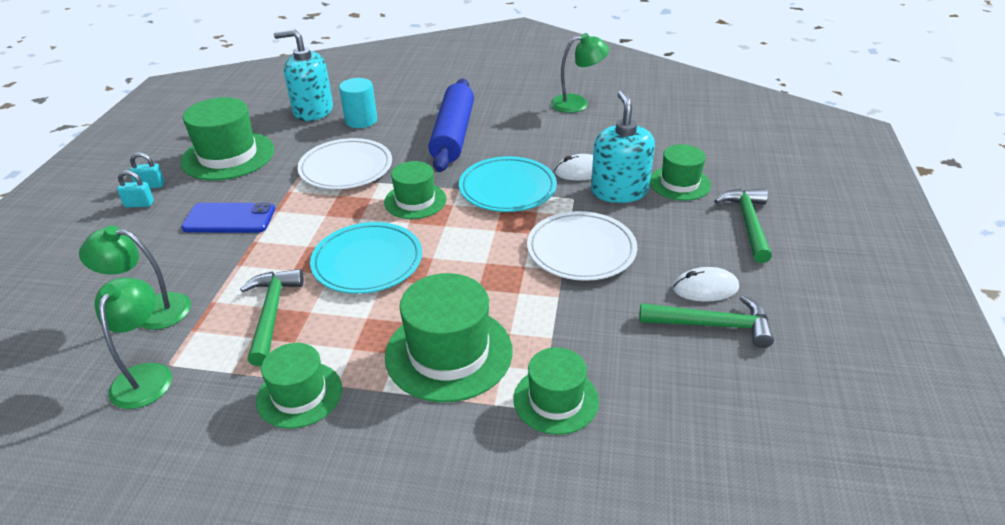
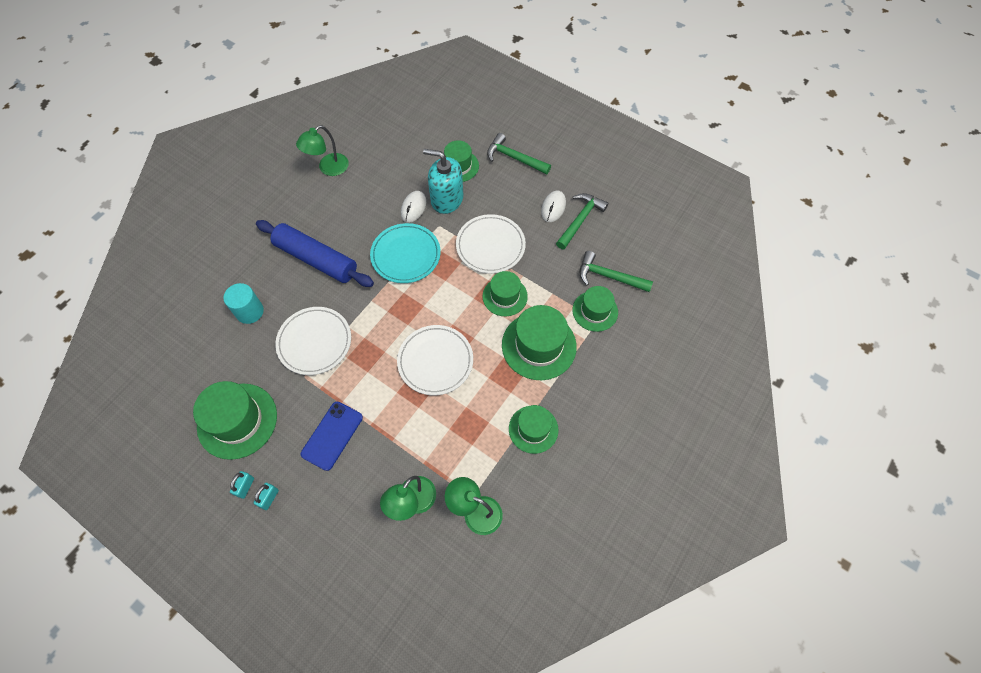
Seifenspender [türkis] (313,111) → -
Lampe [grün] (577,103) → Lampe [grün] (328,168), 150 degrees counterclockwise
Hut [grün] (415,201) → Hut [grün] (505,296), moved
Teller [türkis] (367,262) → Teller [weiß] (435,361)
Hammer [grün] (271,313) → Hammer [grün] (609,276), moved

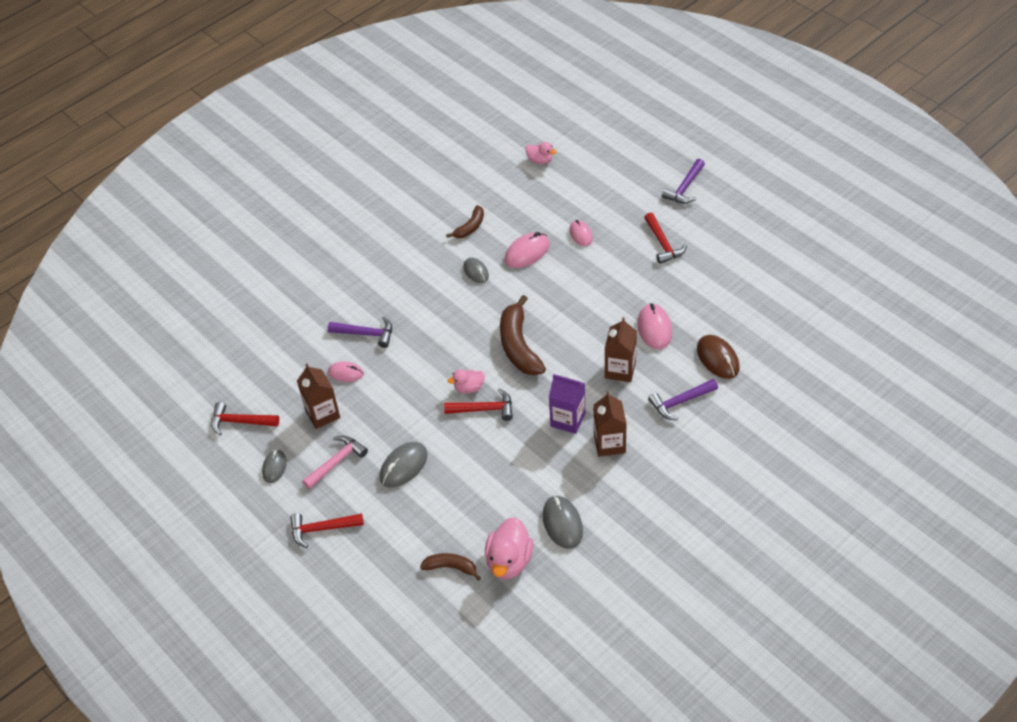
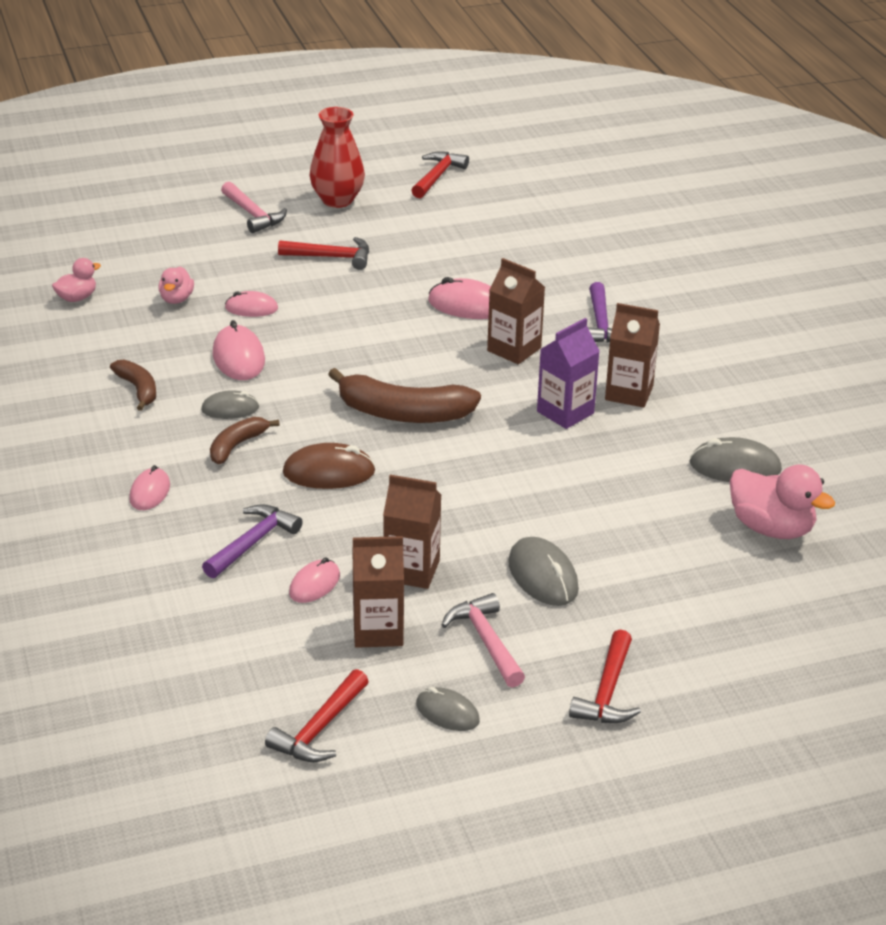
Hammer [lila] (684,188) → Hammer [rosa] (253,215)
Computermaus [braun] (717,358) → Computermaus [braun] (329,472), moved
Ente [rosa] (469,388) → Ente [rosa] (176,299), moved
Hammer [rot] (484,409) → Hammer [rot] (437,176), moved
Banane [braun] (451,567) → Banane [braun] (237,446), moved
- → Vase [rot] (337,200)
- → Computermaus [rosa] (150,492)
- → Getränkekarton [braun] (411,571)

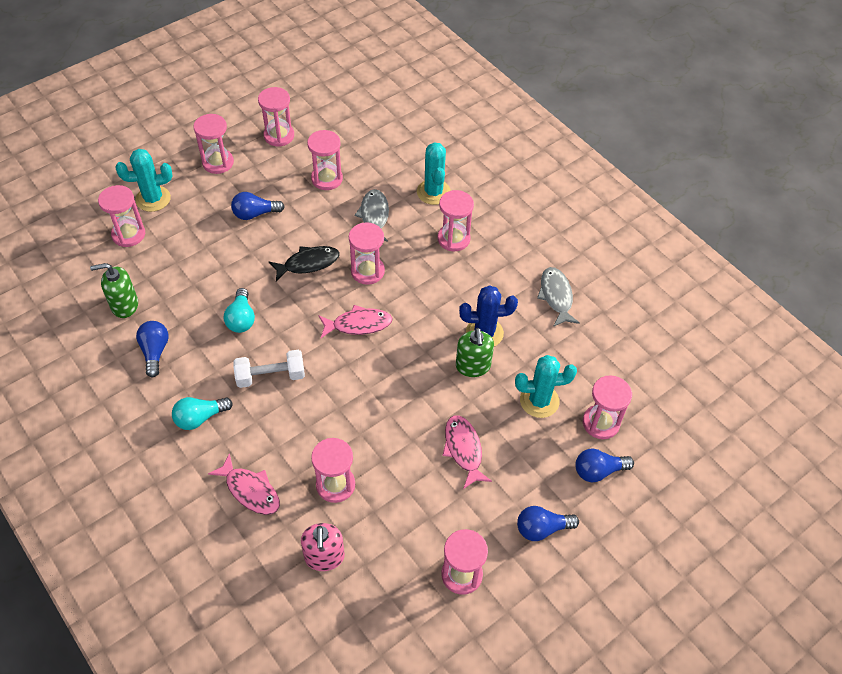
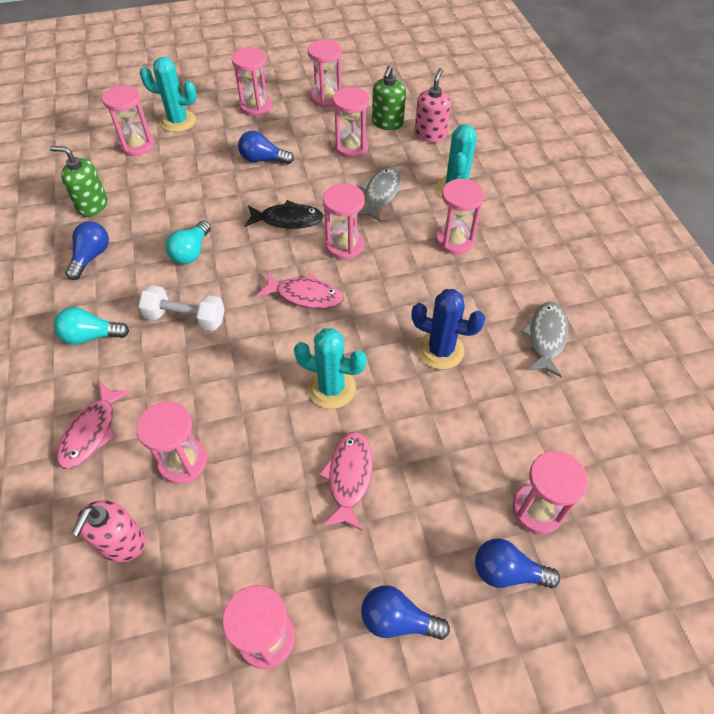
Seifenspender [grün] (473,366) → Seifenspender [grün] (387,123), moved
Kaktus [türkis] (539,401) → Kaktus [türkis] (331,388), moved
Fisch [rosa] (250,490) → Fisch [rosa] (92,432), 45 degrees clockwise
- → Seifenspender [rosa] (430,134)

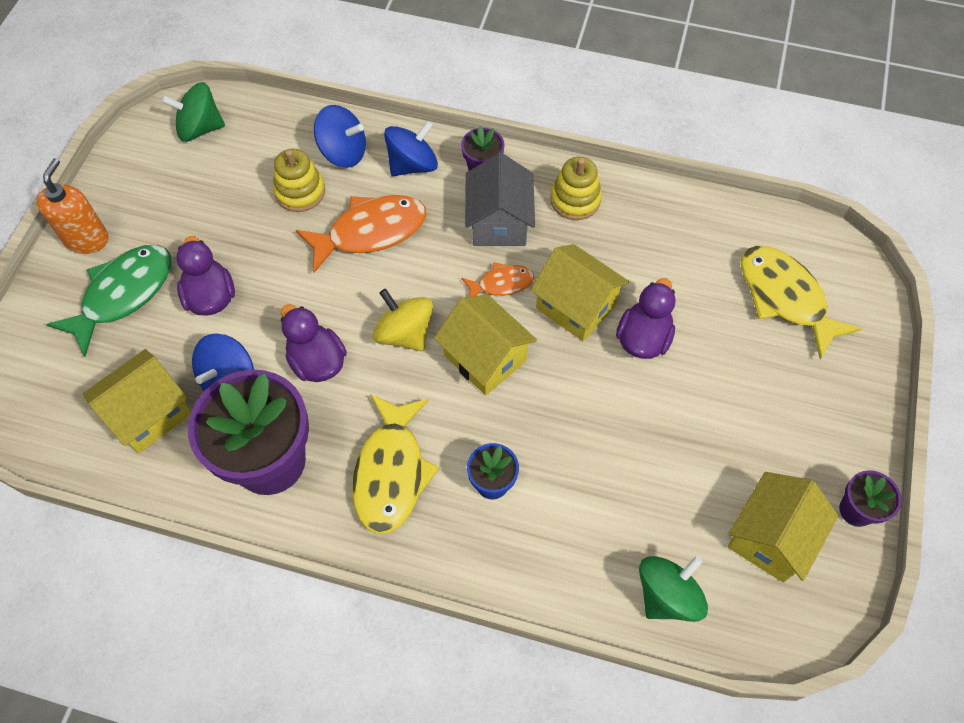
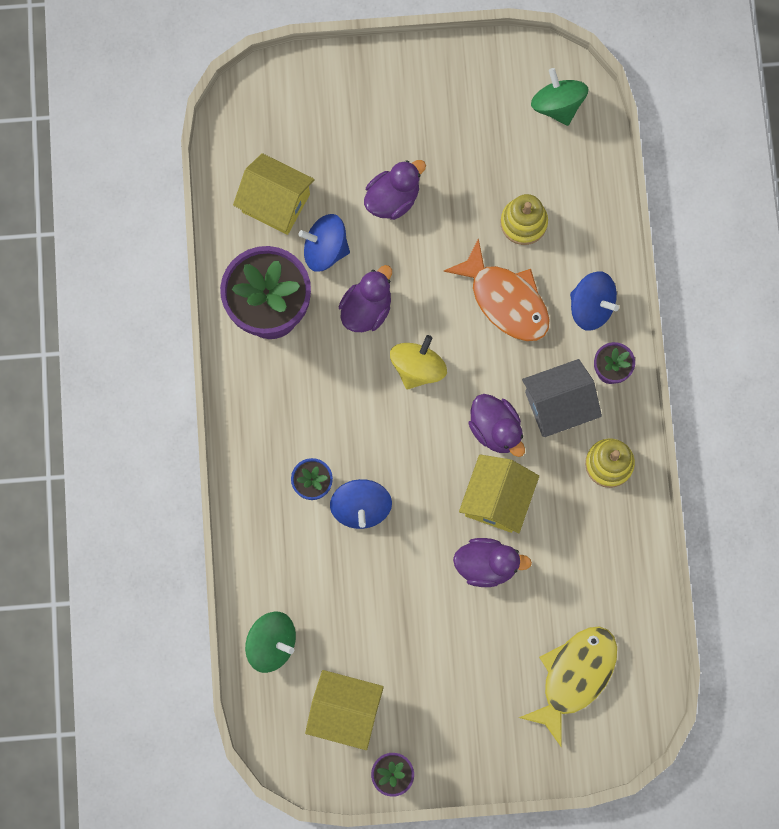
Kreisel [blau] (343,152) → Kreisel [blau] (361,507), moved
Seifenspender [orange] (87,239) → -
Fisch [grün] (123,294) → -
Fisch [orange] (501,284) → Ente [lila] (495,429)
Haus [gelb] (485,358) → -
Fisch [gelb] (391,472) → -

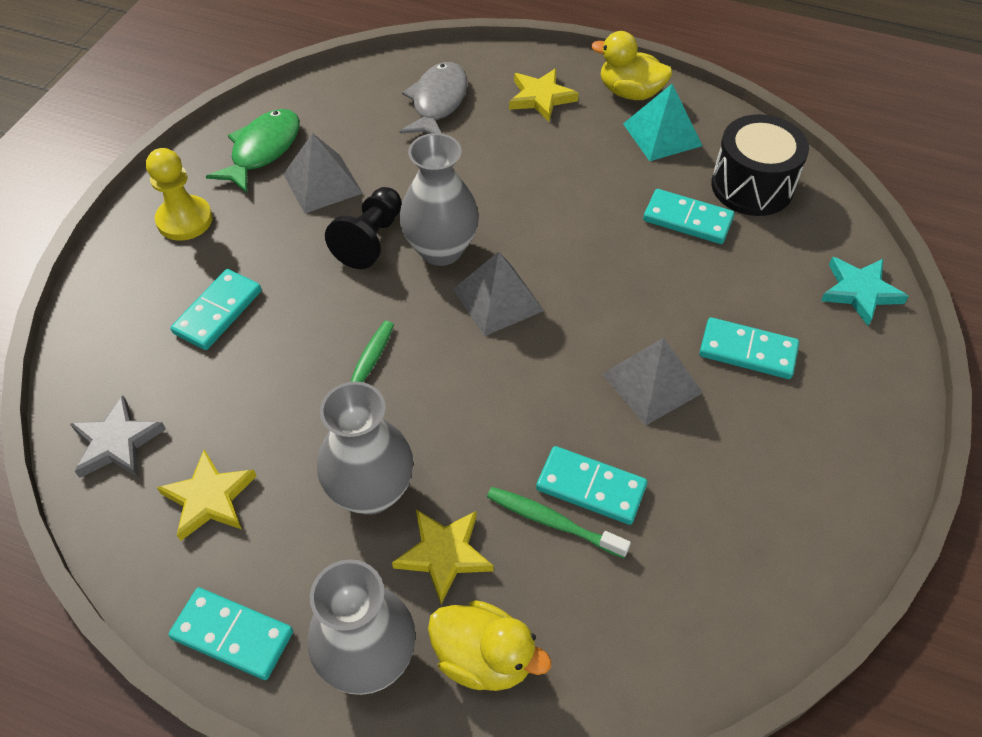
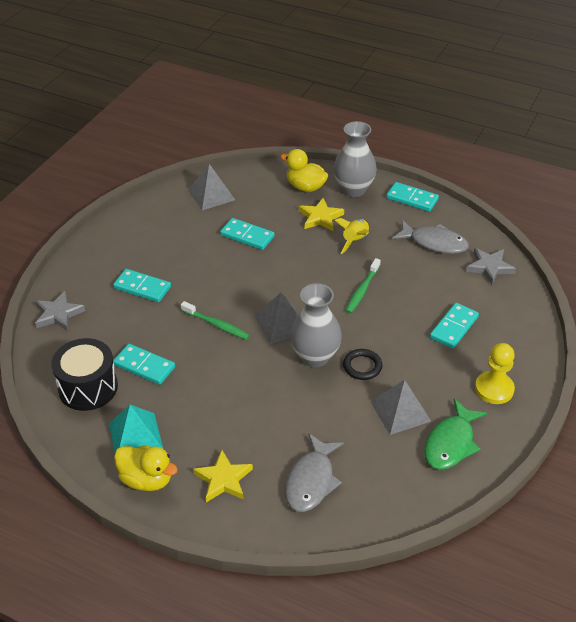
Bauer [schwarz] (370,239) → Ring [schwarz] (362,366)
Stern [türkis] (860,292) → Stern [grau] (58,314)
Pyramide [grau] (652,383) → Pyramide [grau] (211,195), moved
Vase [grau] (371,491) → Rakete [gelb] (355,240)
Stern [gelb] (209,498) → Fisch [grau] (434,243)
Zahnbürste [grün] (552,522) → Zahnbürste [grün] (216,325), moved

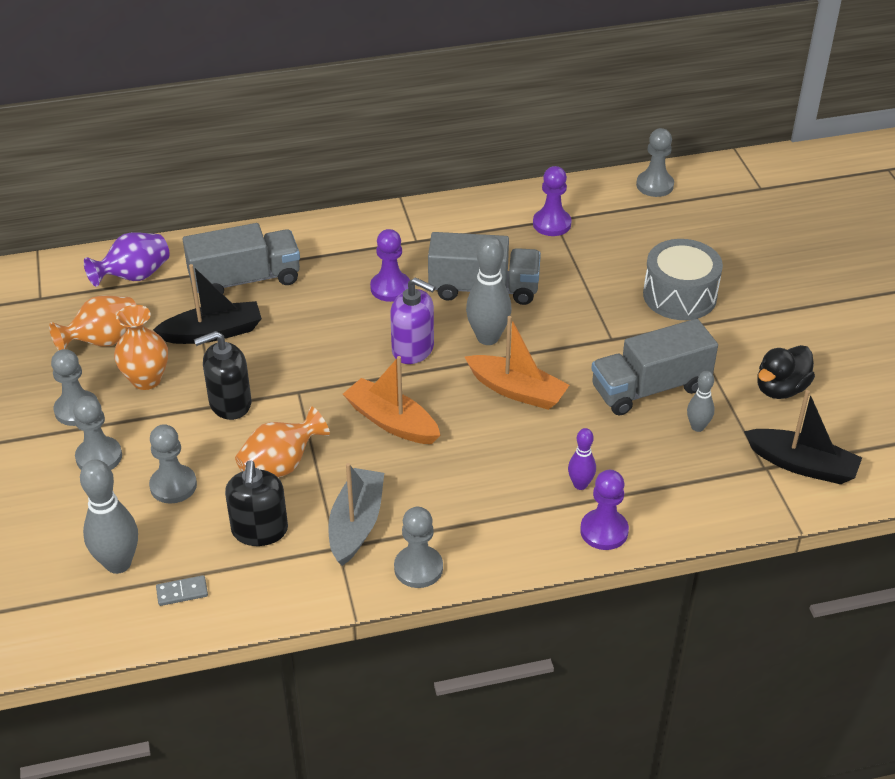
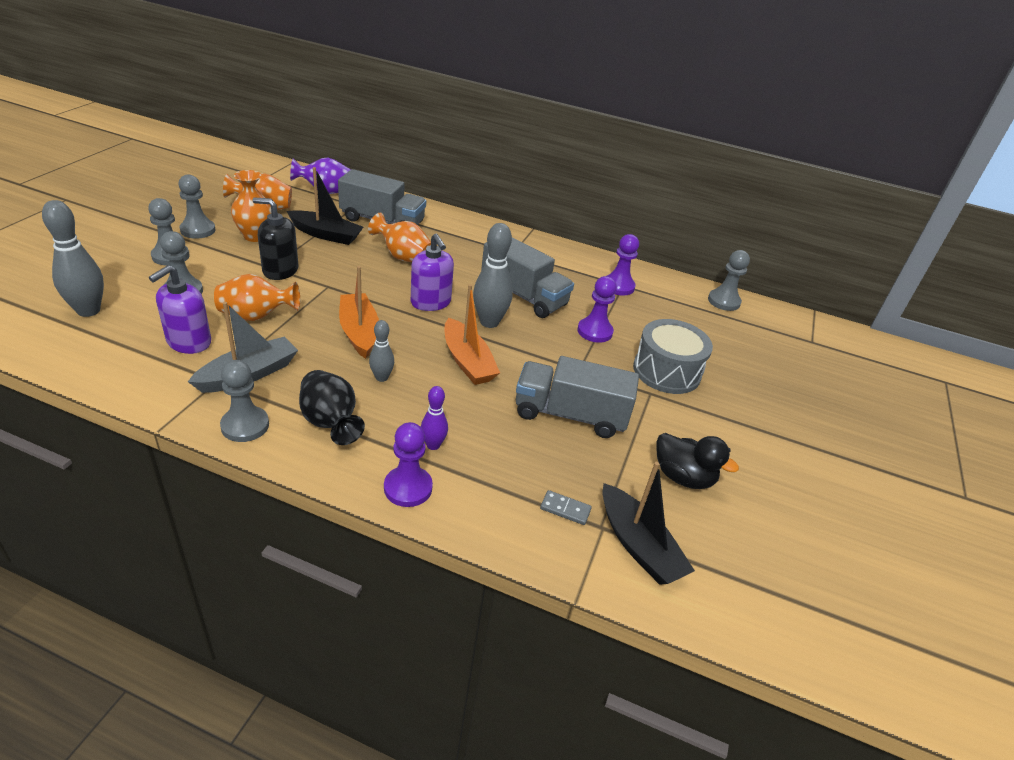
Bauer [lila] (390,288) → Bauer [lila] (594,331), moved
Ente [schwarz] (780,389) → Ente [schwarz] (683,477), 135 degrees counterclockwise
Bowlingkegel [grau] (697,427) → Bowlingkegel [grau] (381,377), moved
Seifenspender [schwarz] (260,530) → Seifenspender [lila] (189,342)
Dominostein [grau] (182,592) → Dominostein [grau] (565,509), moved
- → Vase [orange] (403,257)
- → Vase [schwarz] (330,423)

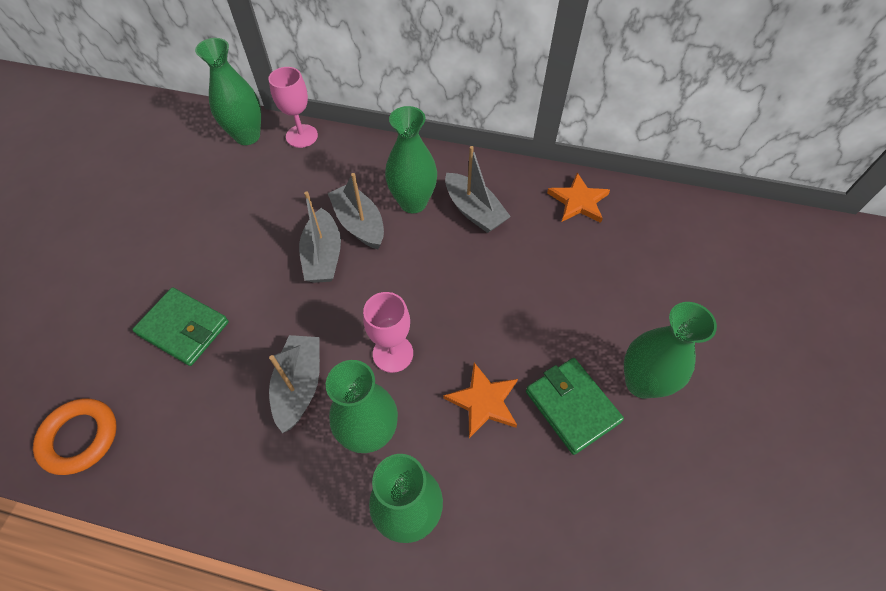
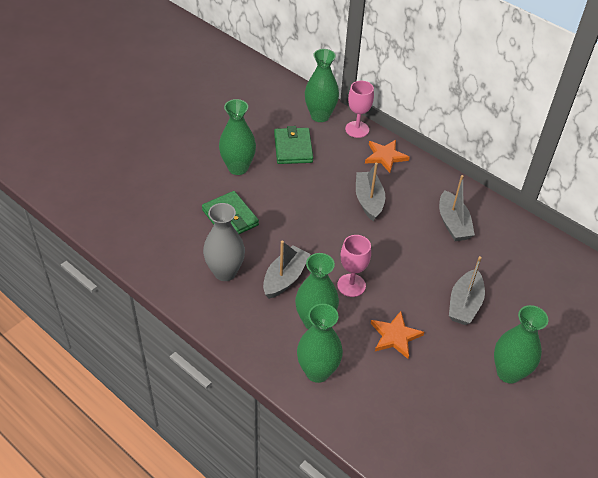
Vase [grün] (413,202) → Vase [grün] (238,168), moved
Stern [orange] (578,201) → Stern [orange] (385,156), moved
Boot [grau] (323,256) → Boot [grau] (464,304), moved
Geldbörse [grün] (572,406) → Geldbörse [grün] (293,148), moved
Ring [orange] (80,437) → -
- → Vase [grau] (225,272)

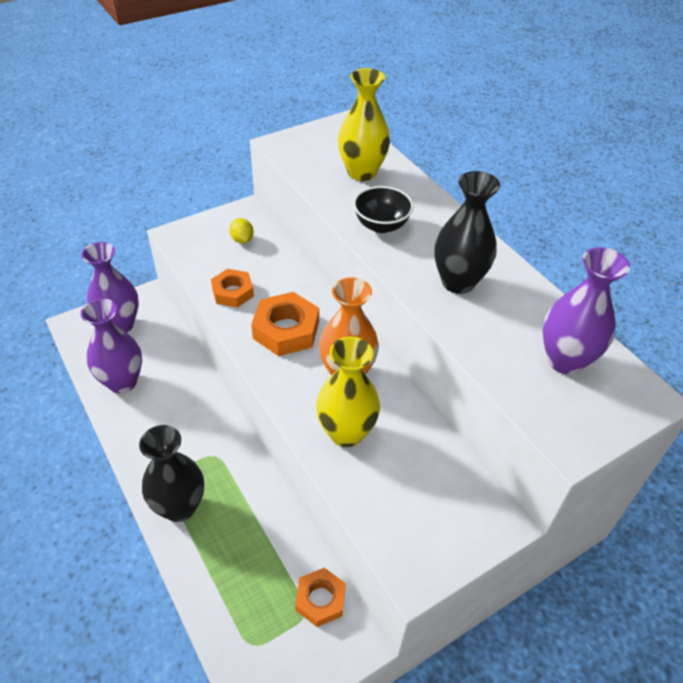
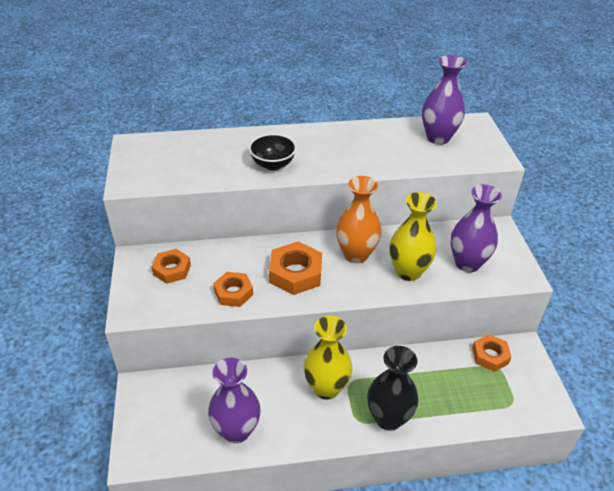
Vase [gelb] (361,172) → Vase [gelb] (326,388), moved
Vase [schwarz] (458,282) → -
Zitrone [gelb] (242,239) → Sechskantmutter [orange] (172,269)
Vase [lila] (120,324) → Vase [lila] (467,263), moved

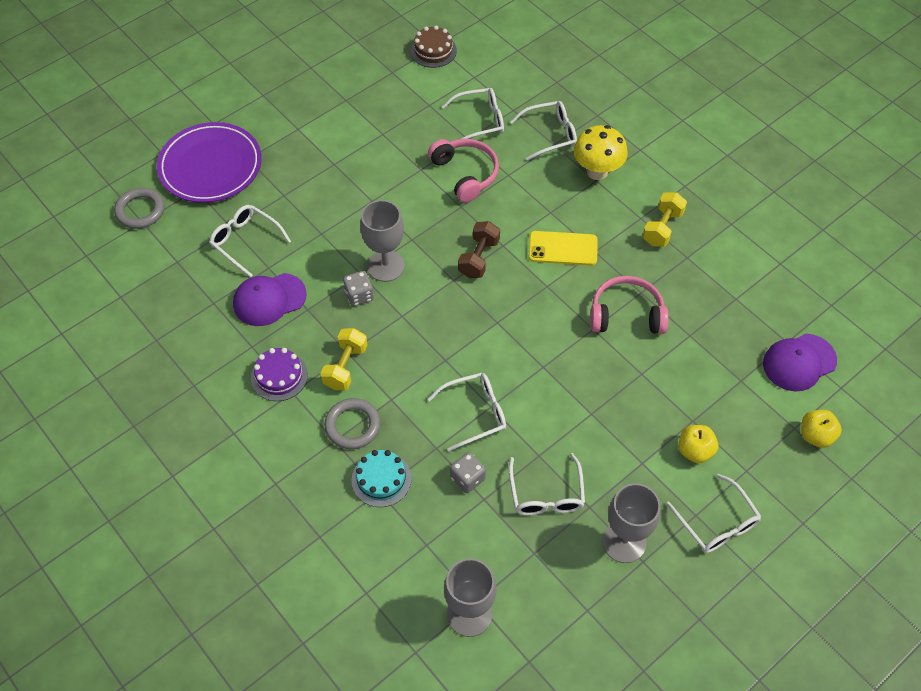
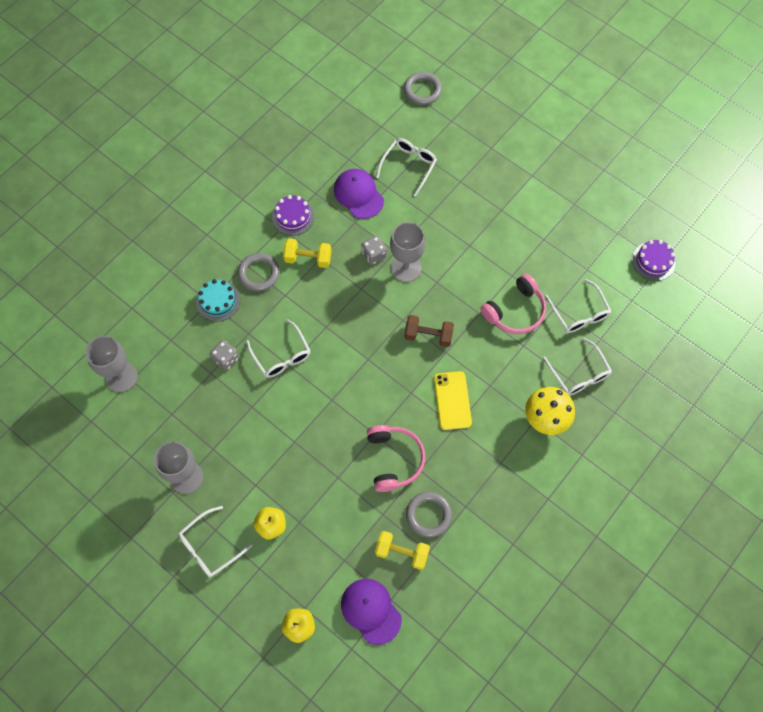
Kuchen [braun] (433,50) → Kuchen [lila] (653,261)
Teller [lila] (210,166) → -
Hantel [gelb] (662,228) → Hantel [gelb] (402,552), moved
Brille [weiß] (546,493) → -
- → Ring [grau] (428,515)

